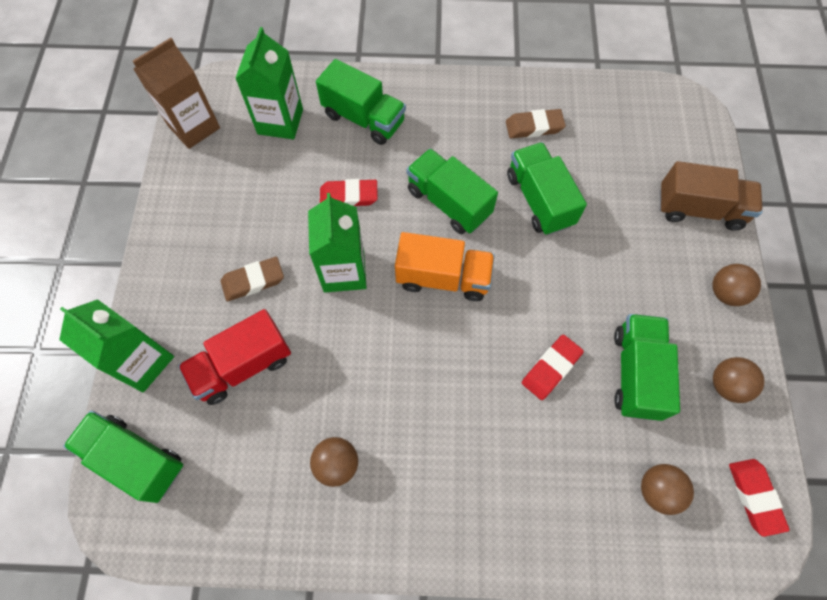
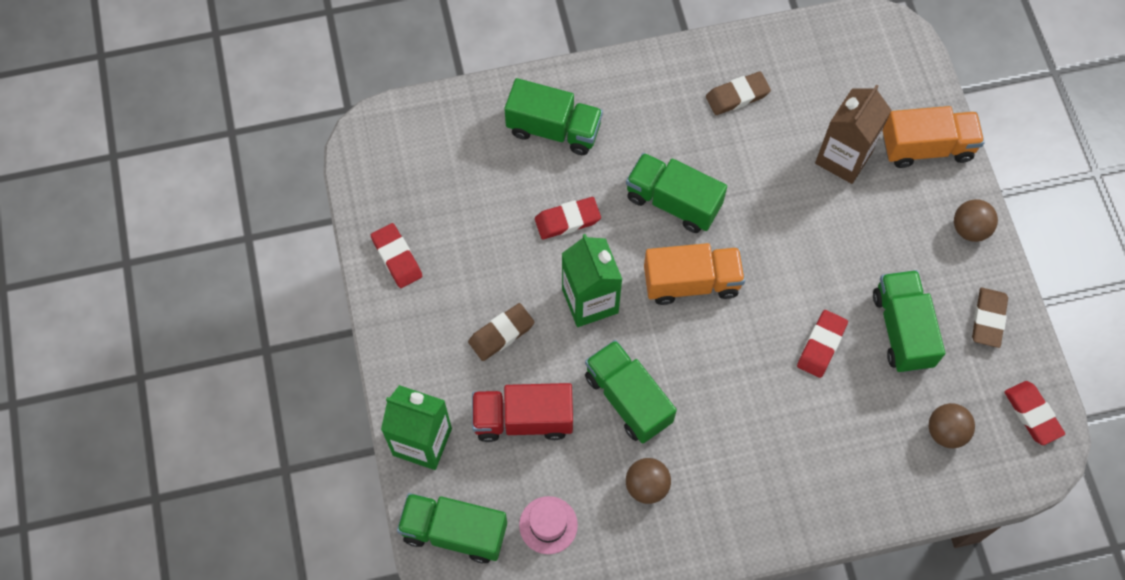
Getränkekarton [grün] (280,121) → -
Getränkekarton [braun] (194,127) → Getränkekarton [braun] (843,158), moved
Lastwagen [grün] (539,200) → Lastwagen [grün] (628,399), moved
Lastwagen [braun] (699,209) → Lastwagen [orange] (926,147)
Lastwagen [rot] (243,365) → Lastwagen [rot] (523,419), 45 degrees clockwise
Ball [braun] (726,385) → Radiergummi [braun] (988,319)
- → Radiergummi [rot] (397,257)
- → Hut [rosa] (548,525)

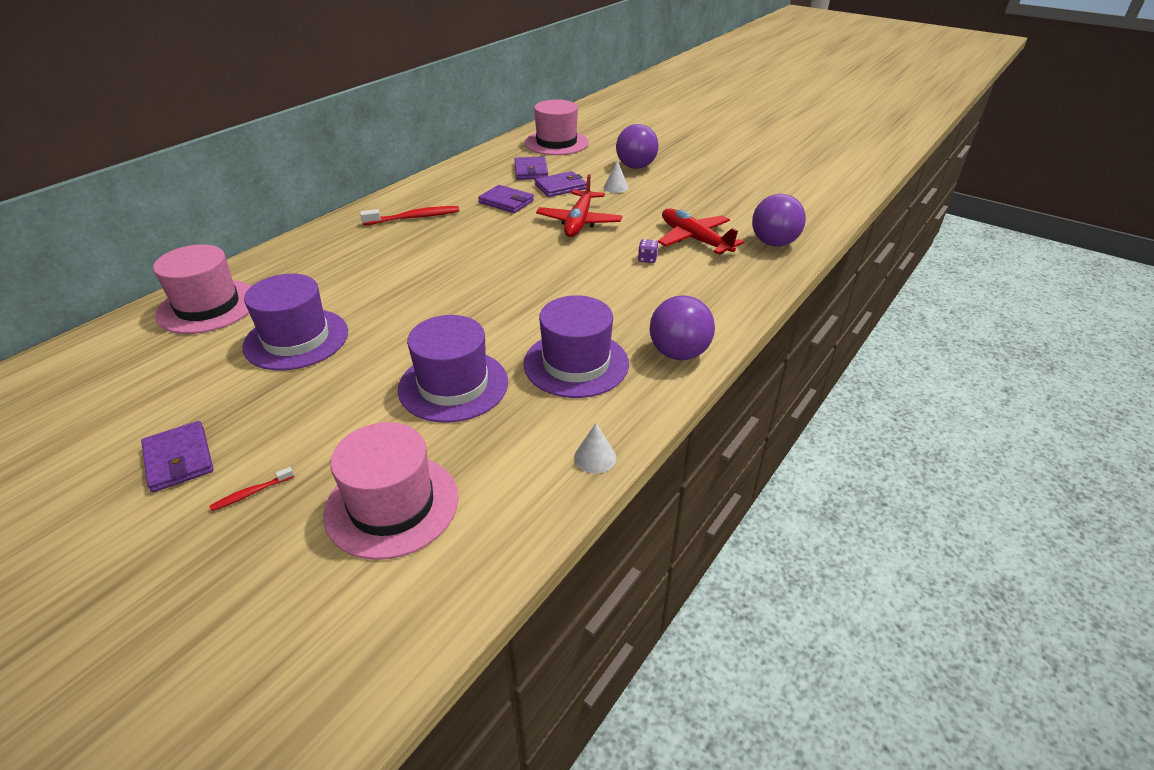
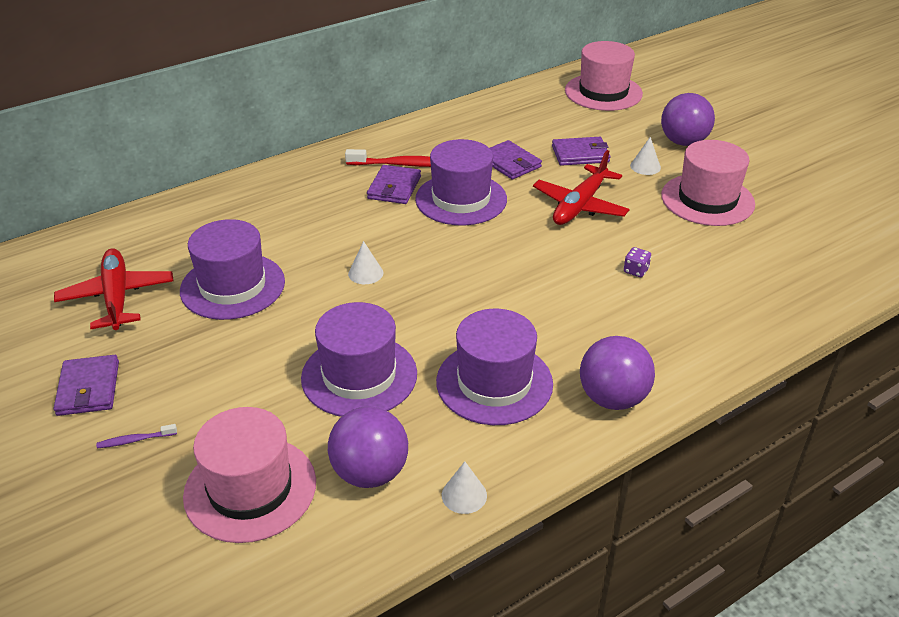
Geldbörse [lila] (531,171) → Geldbörse [lila] (394,187), moved
Ball [lila] (774,243) → Ball [lila] (370,473), moved
Flugzeug [rot] (695,240) → Flugzeug [rot] (117,297), moved
Hut [rosa] (208,306) → Hut [rosa] (707,200), moved
Zahnbürste [rot] (251,493) → Zahnbürste [lila] (135,440)
- → Hut [lila] (461,199)
- → Kegel [weiß] (365,273)

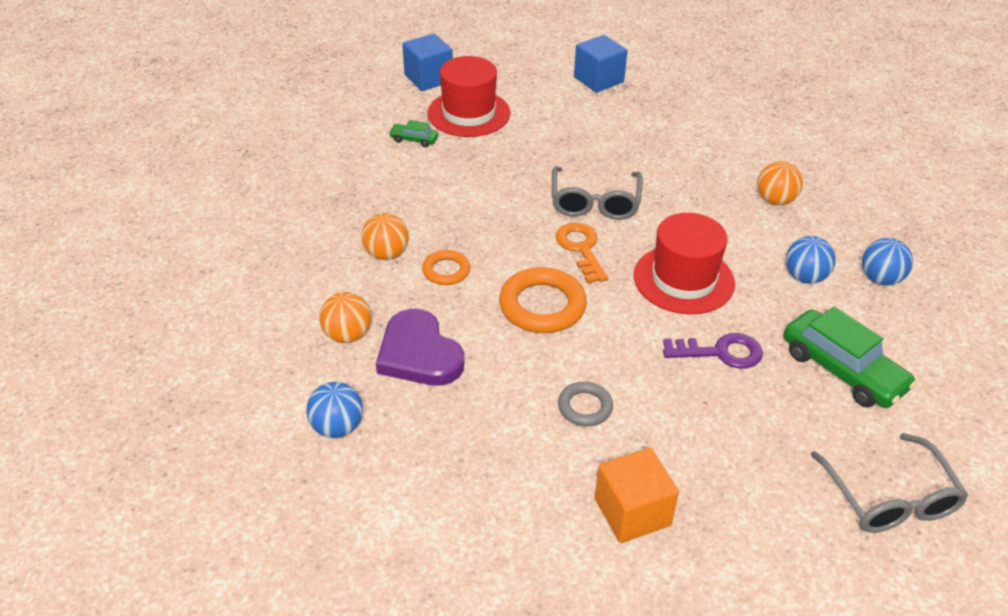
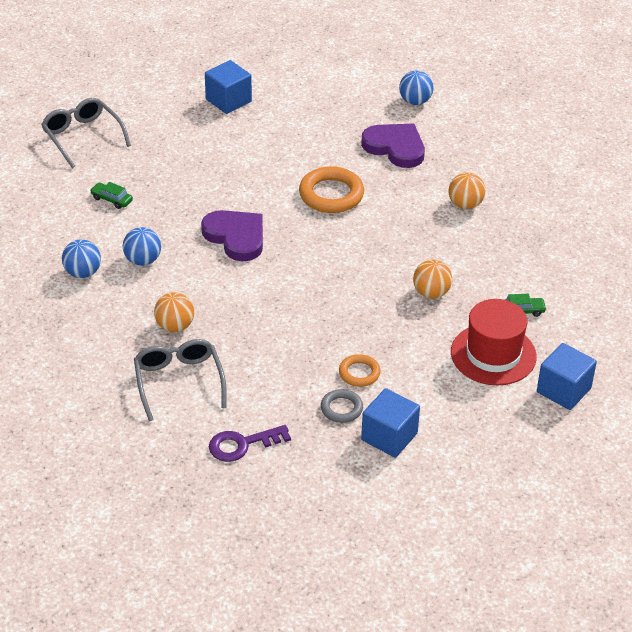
Brille [grau] (595,203) → Brille [grau] (179,381), moved
Hut [rot] (683,279) → Herz [lila] (236,237)
Schlüssel [orange] (581,249) → -
Ring [orange] (446,271) → Ring [orange] (359,373), moved
Ball [orange] (347,335) → Ball [orange] (431,293), moved
Auto [grün] (842,370) → Auto [grün] (111,199), x0.47
Schlüssel [lila] (721,352) → Schlüssel [lila] (242,444), moved
Ring [grau] (585,407) → Ring [grau] (341,408), moved
Kubus [orange] (632,512) → Kubus [blau] (228,100)

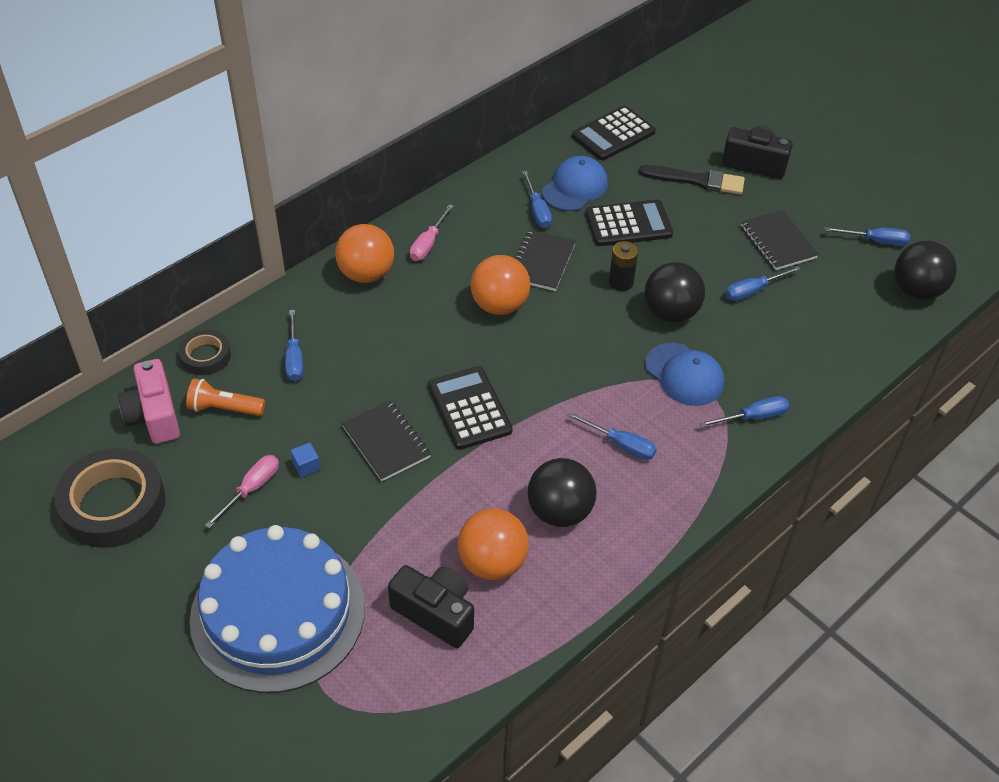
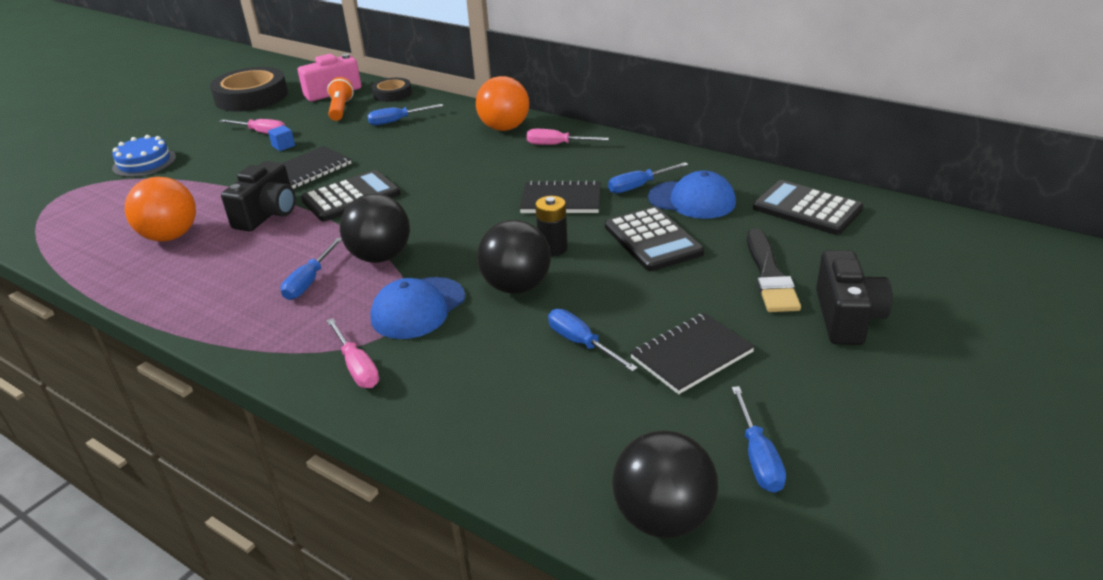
Ball [orange] (499,305) → -
Schraubenzieher [blau] (753,417) → Schraubenzieher [rosa] (357,367)
Ball [schwarz] (560,511) → Ball [schwarz] (380,257), moved
Kuchen [blau] (278,612) → Kuchen [blau] (144,162), x0.46
Kamera [schwarz] (435,613) → Kamera [schwarz] (268,214), moved

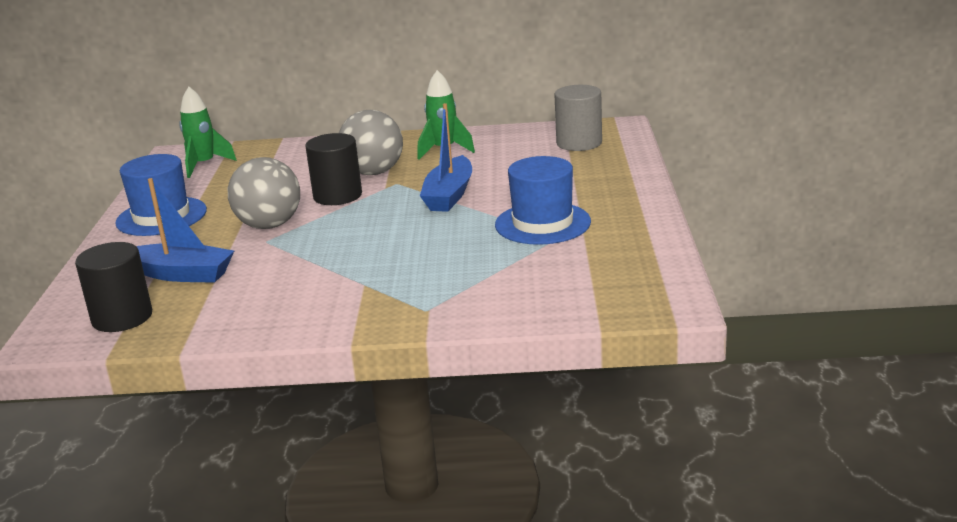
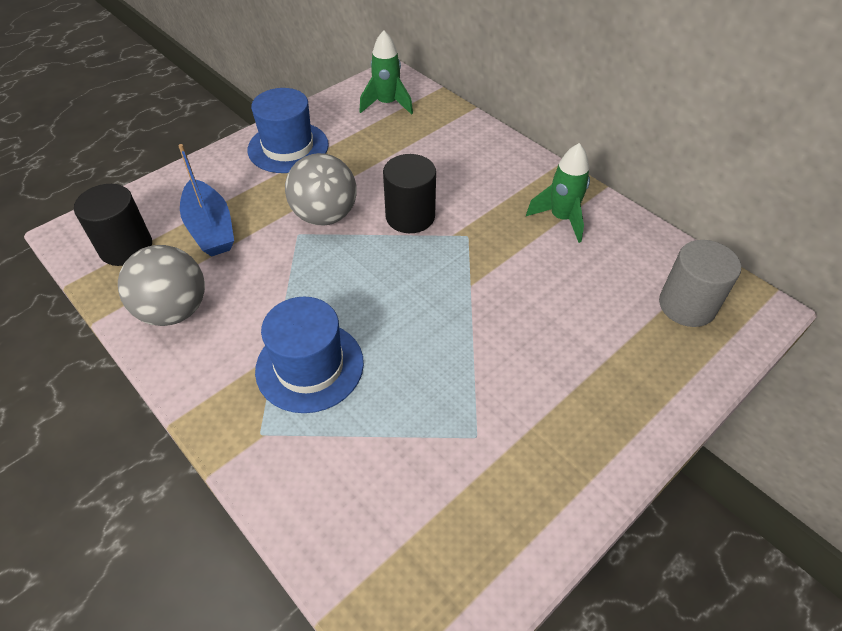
Boot [blau] (449,195) → -
Ball [grau] (374,172) → Ball [grau] (174,310), moved
Hut [blau] (542,223) → Hut [blau] (309,366), moved

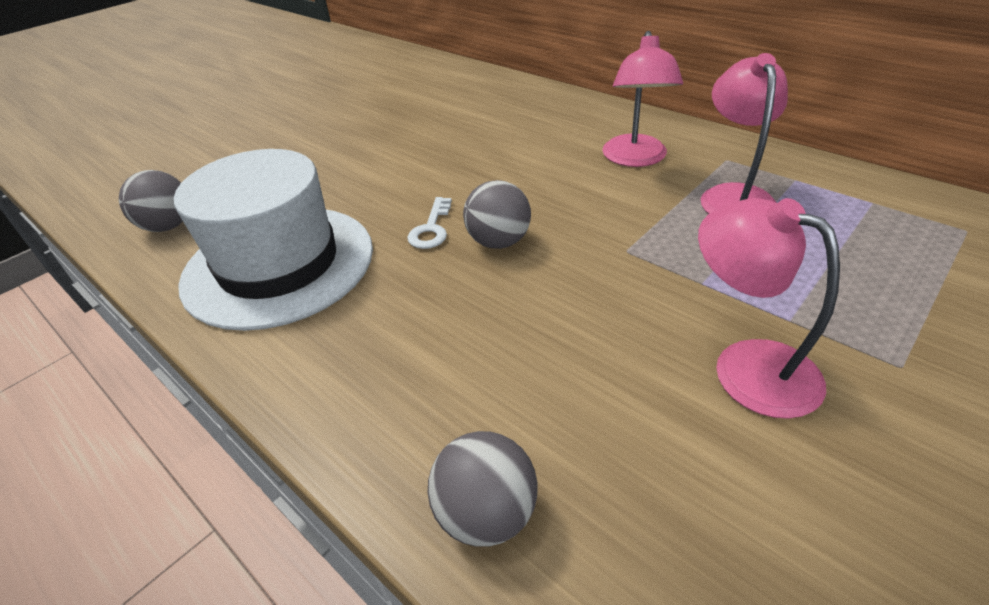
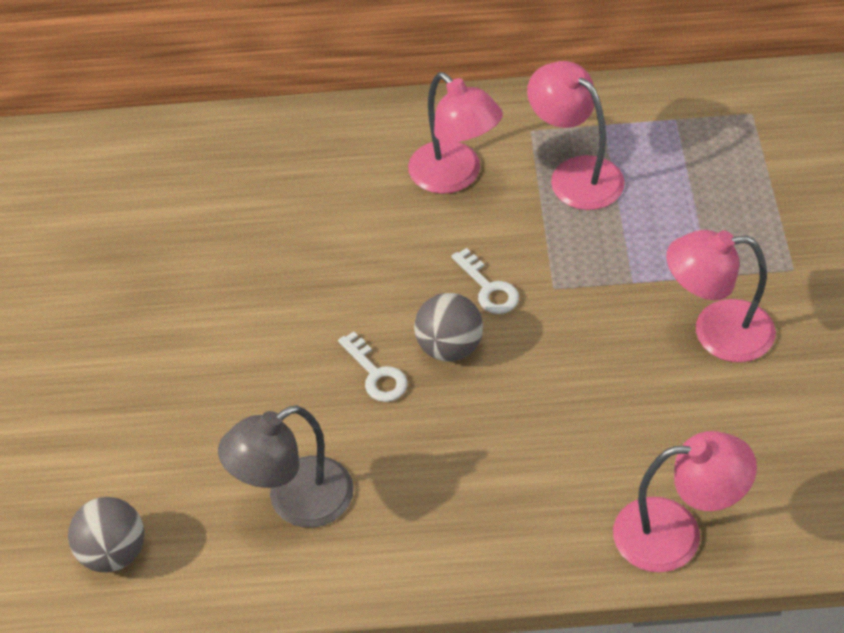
Hut [weiß] (279,264) → Lampe [grau] (295,502)
Ball [grau] (486,514) → Lampe [rosa] (676,533)
- → Schlüssel [weiß] (488,288)

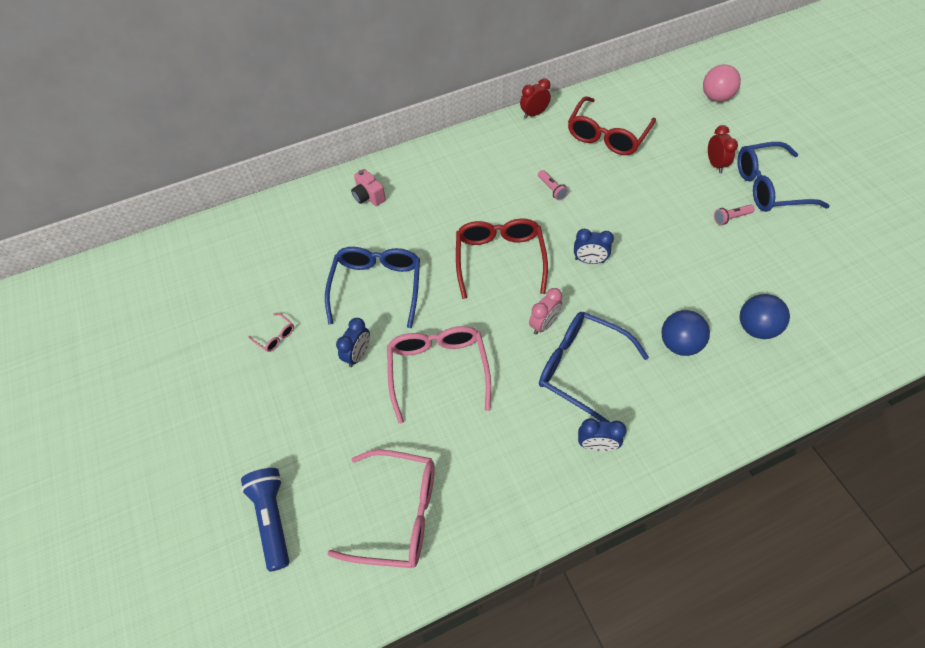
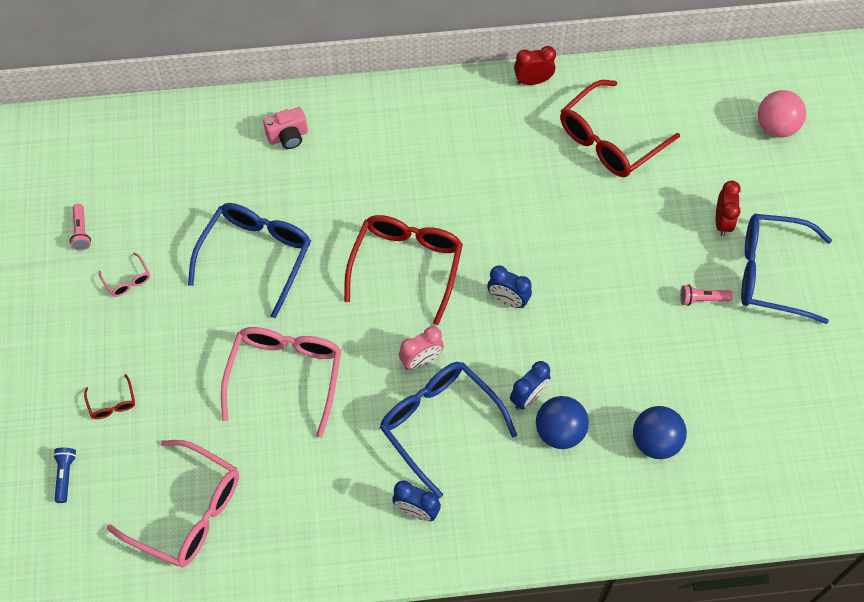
Kamera [rosa] (368,197) → Kamera [rosa] (288,137), 90 degrees counterclockwise
Taschenlampe [rosa] (552,189) → Taschenlampe [rosa] (81,232), moved
Wecker [blau] (358,355) → Wecker [blau] (528,397), moved
Taschenlampe [blau] (272,518) → Taschenlampe [blau] (65,475), x0.54
- → Brille [rot] (112,403)

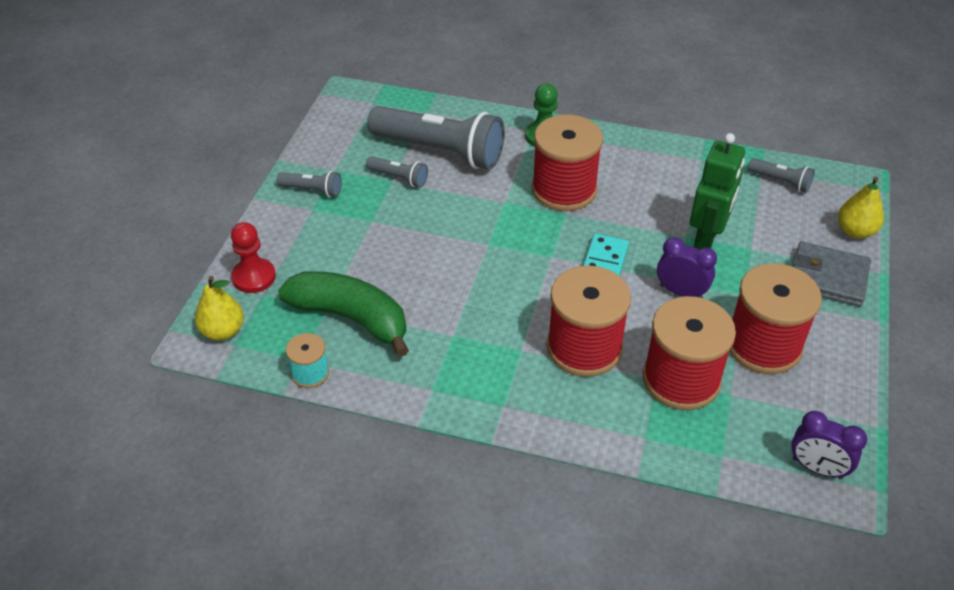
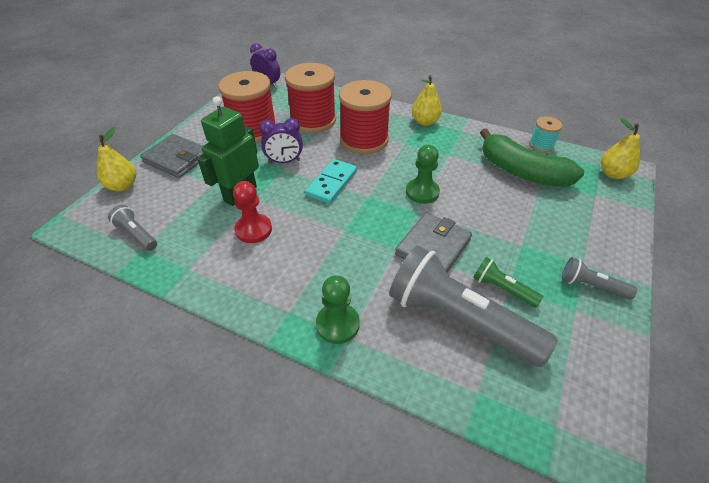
Garnrolle [rot] (564,189) → -
Taschenlampe [grau] (399,178) → Taschenlampe [grün] (502,289)
Bauer [rot] (254,277) → Bauer [rot] (253,230), moved
Wecker [lila] (681,292) → Wecker [lila] (284,161), 45 degrees counterclockwise
- → Birne [gelb] (425,122)
- → Bauer [grün] (422,192)
- → Geldbörse [grau] (433,247)

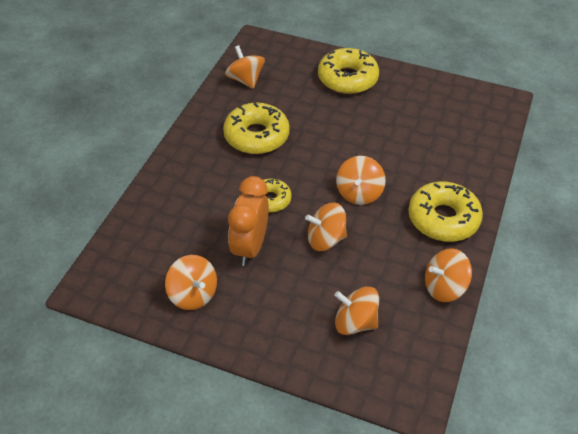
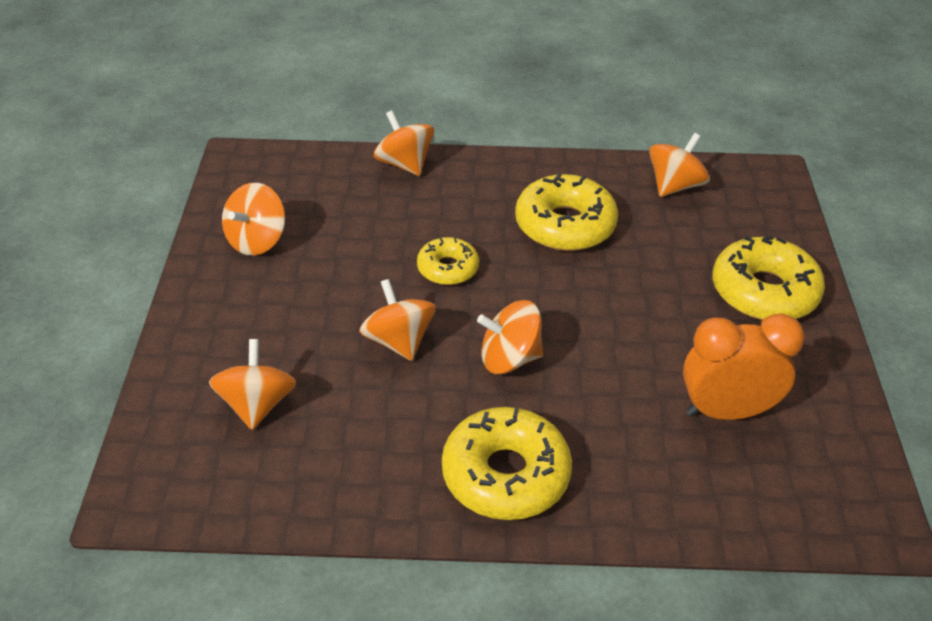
Wecker [orange] (250,247) → Wecker [orange] (726,411), moved
Kreisel [orange] (444,287) → Kreisel [orange] (404,164), moved

